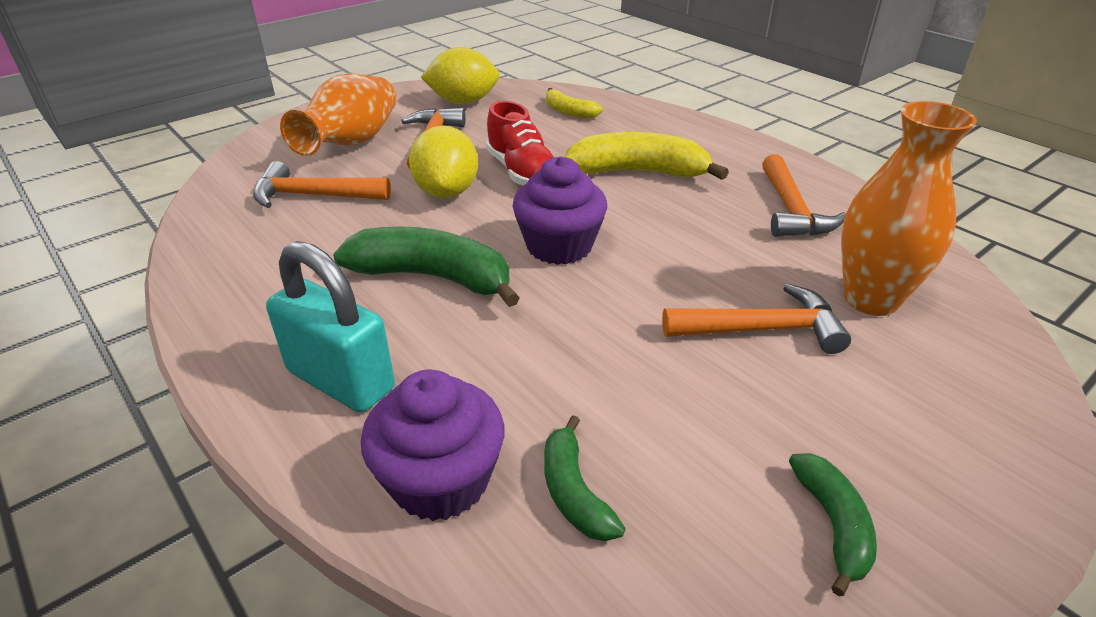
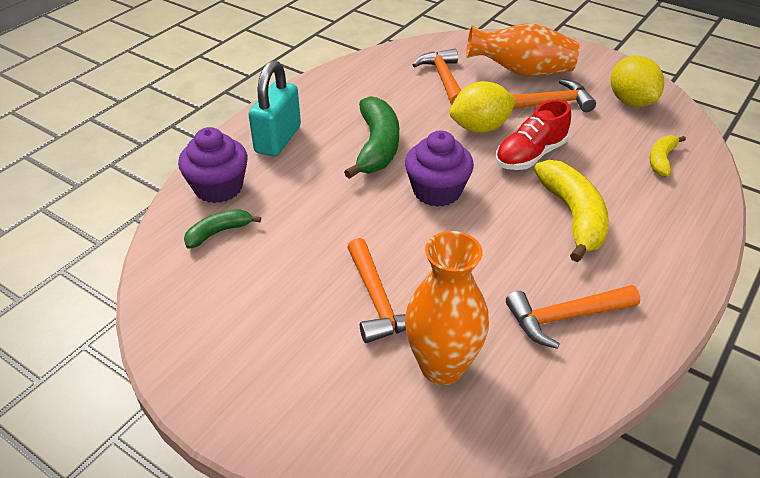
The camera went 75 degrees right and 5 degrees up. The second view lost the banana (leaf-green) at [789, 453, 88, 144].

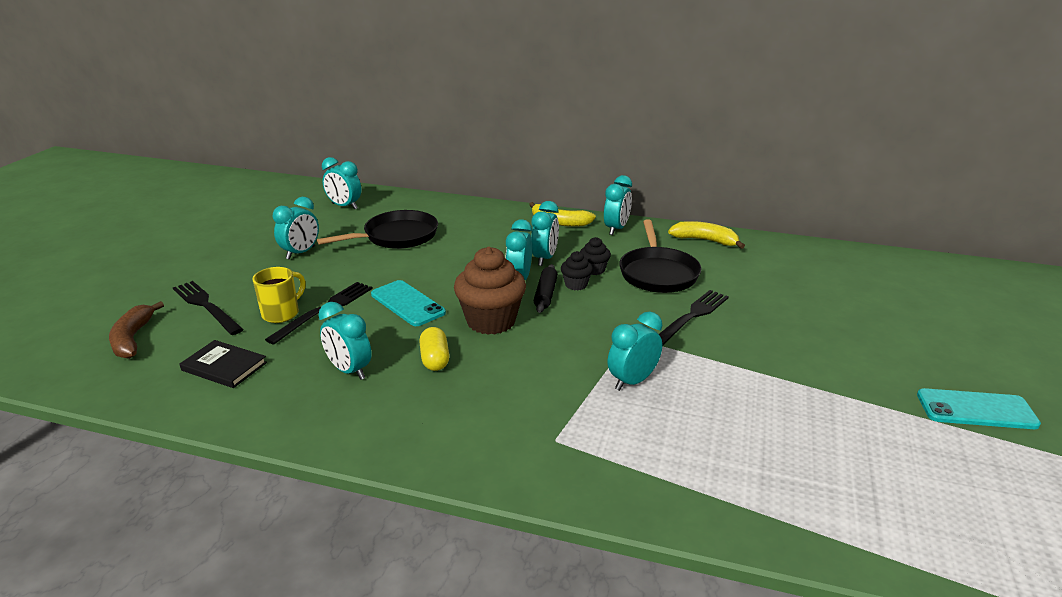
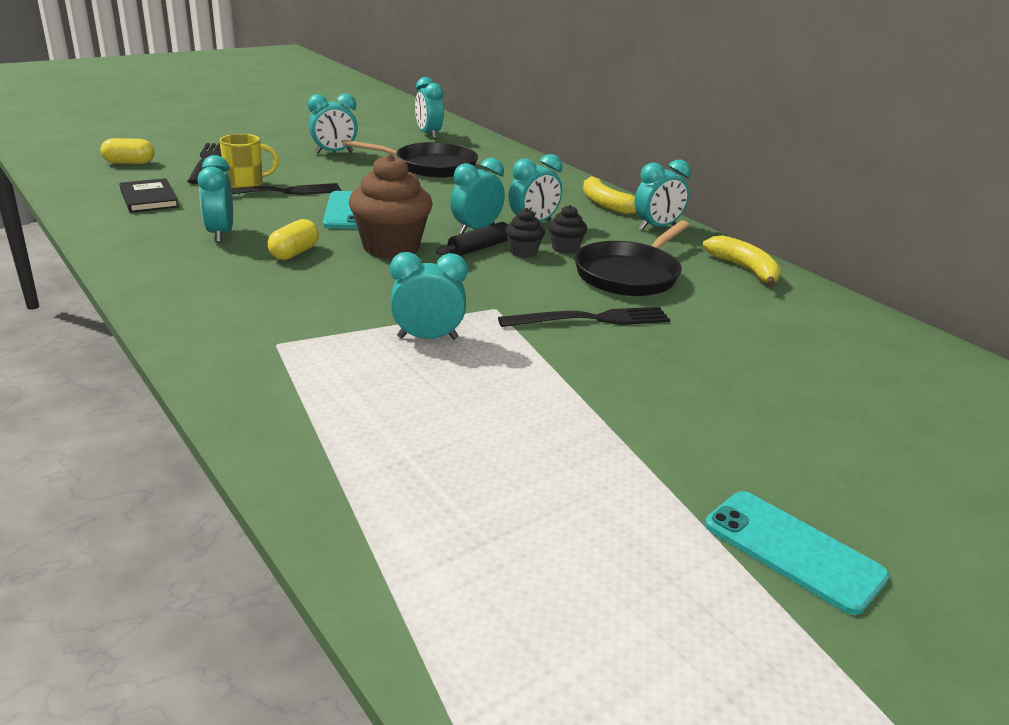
The camera went 35 degrees right and 0 degrees up. Where the banana (brown) stood at [109, 301, 55, 58], the capsule (golden) came to stand at [100, 138, 54, 26].

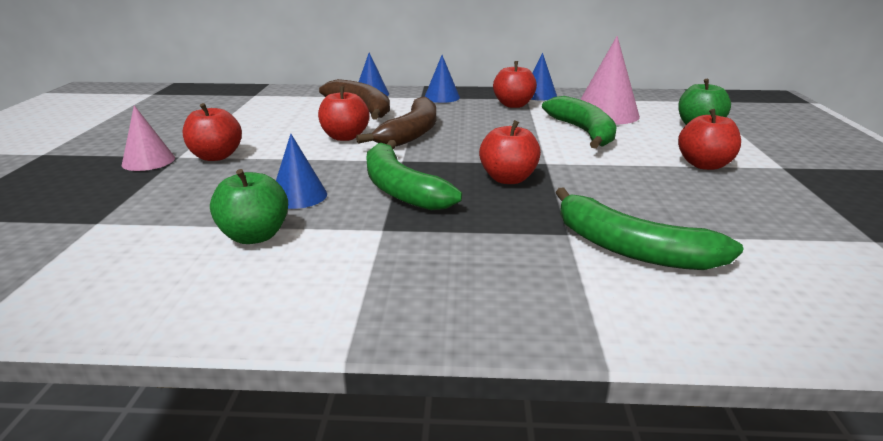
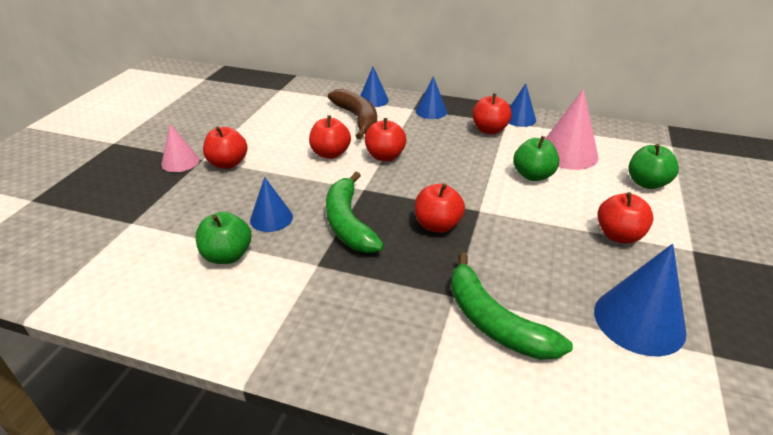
The camera went 15 degrees right and 10 degrees up. Where the banana (brown) stood at [356, 97, 80, 50], the toy apple (scarlet) came to stand at [365, 118, 42, 43]. Where the banana (leaf-green) stood at [542, 96, 74, 53], the toy apple (leaf-green) came to stand at [513, 136, 46, 45]. The second view gained the solid cone (royal blue) at [594, 244, 93, 113].

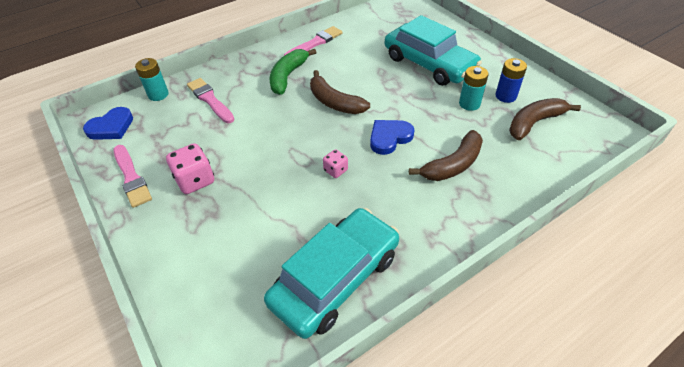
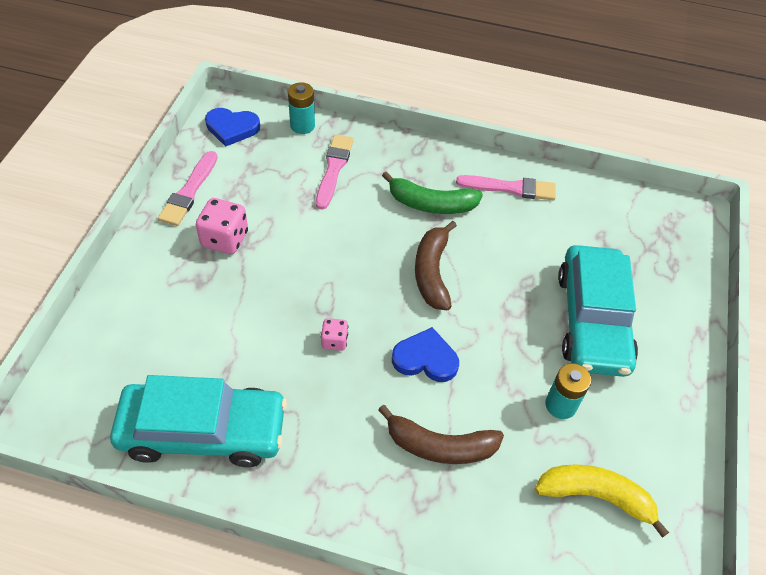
The camera went 45 degrees right and 5 degrees up. The banana (leaf-green) at [270, 49, 47, 46] ended up facing another way, 150 degrees counterclockwise from before. What was the banana (brown) at [509, 98, 72, 42] turned into the banana (golden) at [535, 464, 134, 74]. The second view lost the AA battery (royal blue) at [495, 58, 32, 45].

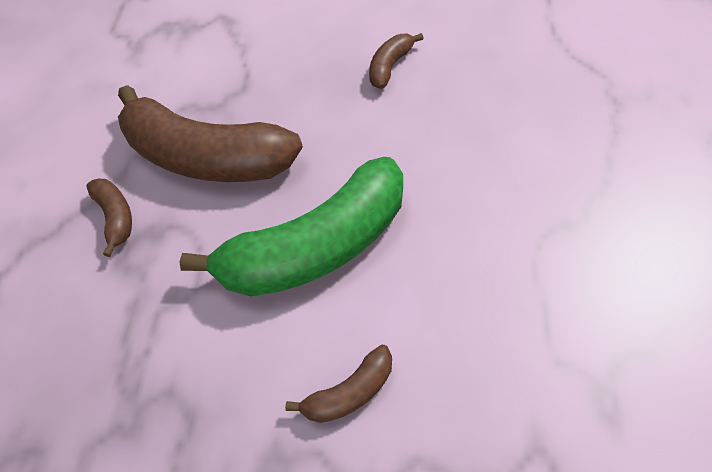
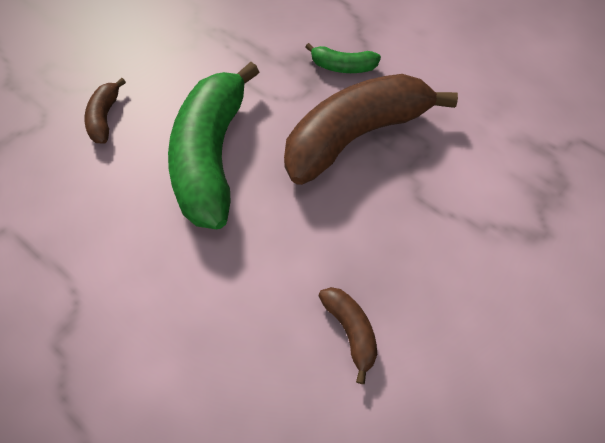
The camera went 120 degrees right and 5 degrees up. What was the banana (brown) at [86, 179, 46, 78] turned into the banana (leaf-green) at [305, 43, 76, 30].

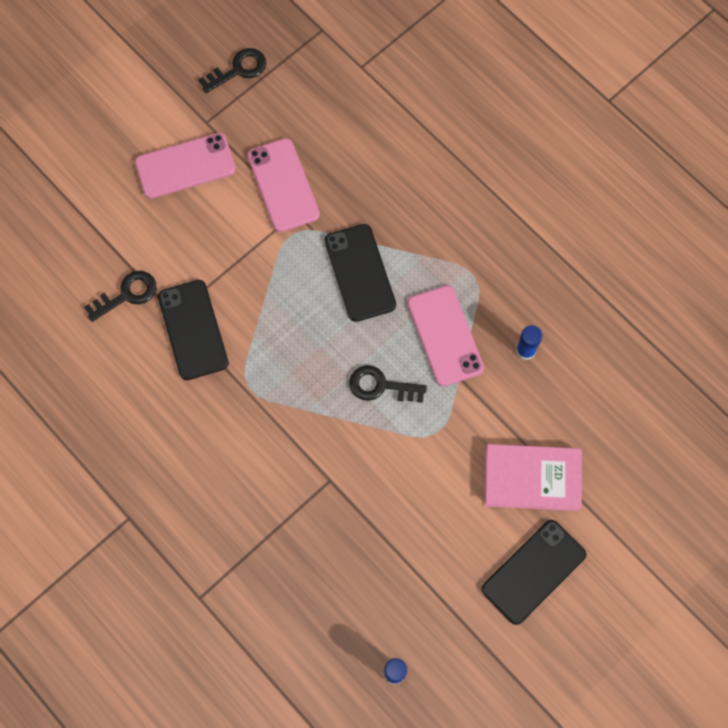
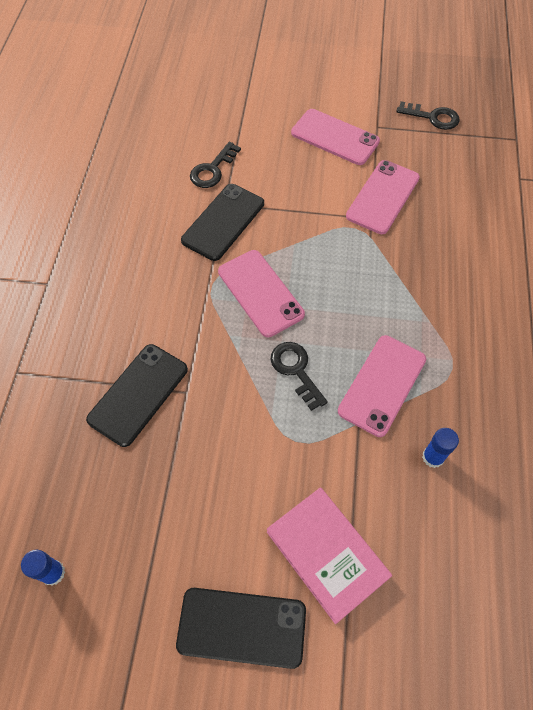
The camera went 50 degrees right and 10 degrees down. The phone (jet-black) ended up elsewhere, having gone from [324, 224, 72, 98] to [86, 344, 102, 103]. The latchkey (jet-black) at [84, 271, 72, 51] ended up facing another way, 105 degrees clockwise from before. The second view gained the phone (rosy) at [218, 250, 87, 87].

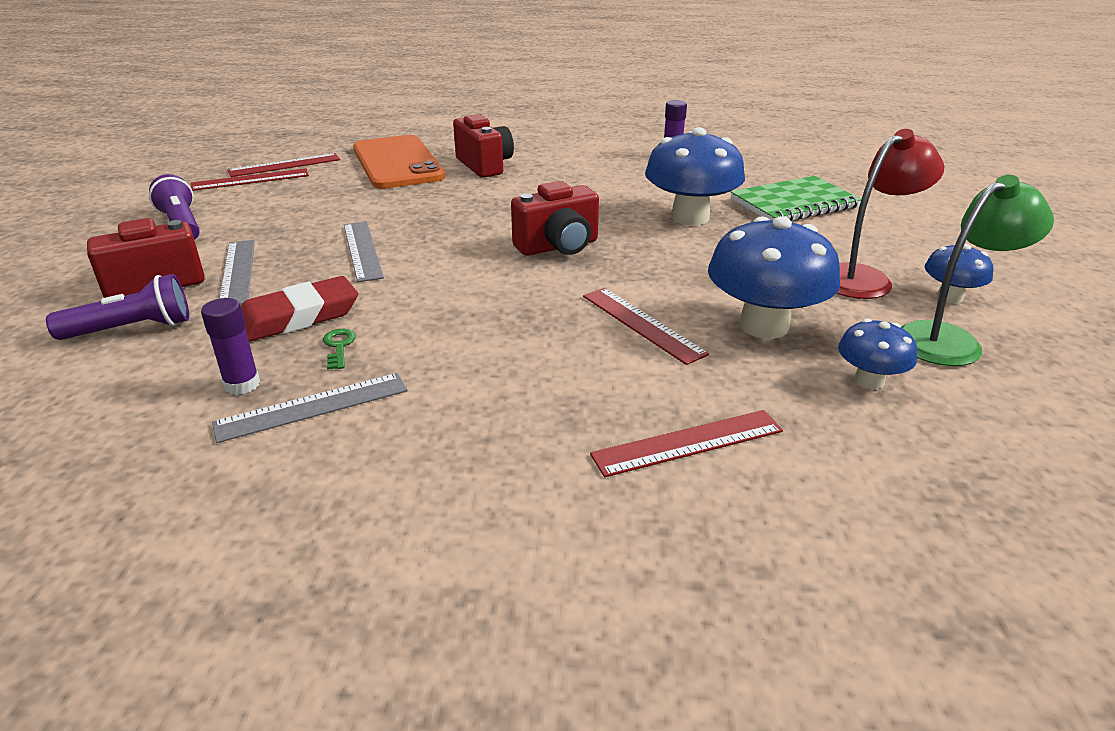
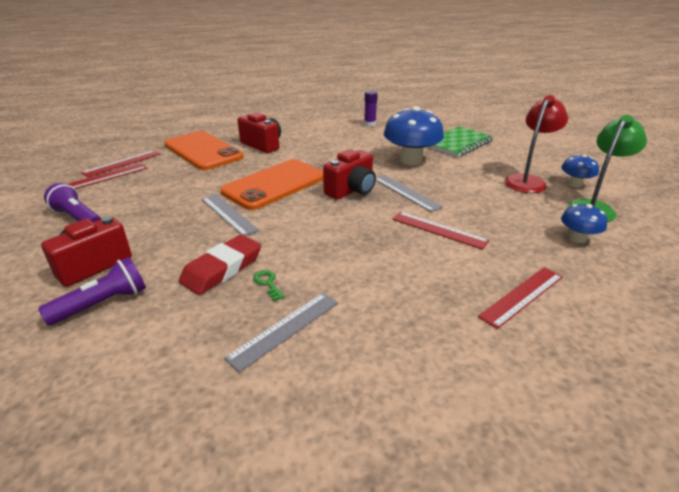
The camera went 20 degrees left and 0 degrees up. The second view gained the phone (orange) at [220, 159, 103, 51]. The ruler (ash-grey) ended up elsewhere, having gone from [219, 240, 36, 65] to [376, 175, 67, 37]. The second view lost the glue stick (violet) at [201, 298, 59, 97]. The second view lost the fungus (royal blue) at [708, 216, 132, 123].

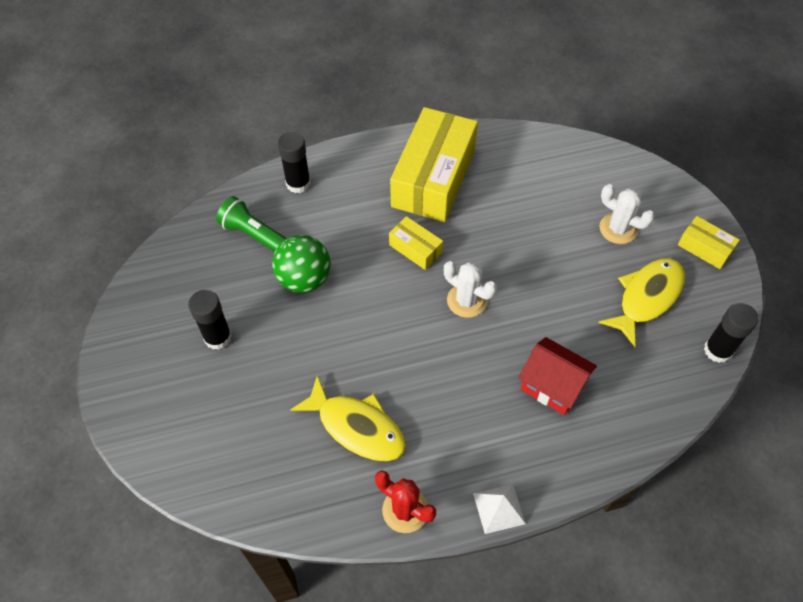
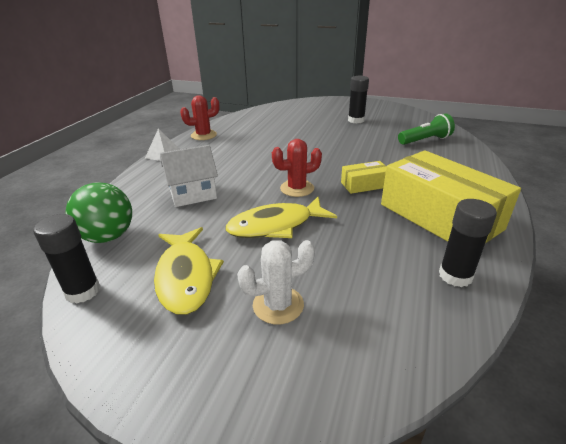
The camera went 125 degrees right and 25 degrees down. The sphere (leaf-green) ended up elsewhere, having gone from [272, 235, 59, 58] to [65, 182, 67, 61]. What was the cottage (scarlet) at [518, 337, 79, 78] turned into the cottage (pure white) at [160, 145, 58, 62]. The fish figure (golden) ended up elsewhere, having gone from [290, 375, 116, 87] to [225, 197, 112, 41]. What was the cactus (pure white) at [444, 261, 53, 57] turned into the cactus (scarlet) at [272, 139, 50, 58]. The glue stick (jet-black) ended up elsewhere, having gone from [278, 132, 33, 61] to [439, 199, 58, 88]. The second view lost the package (golden) at [678, 216, 62, 53].

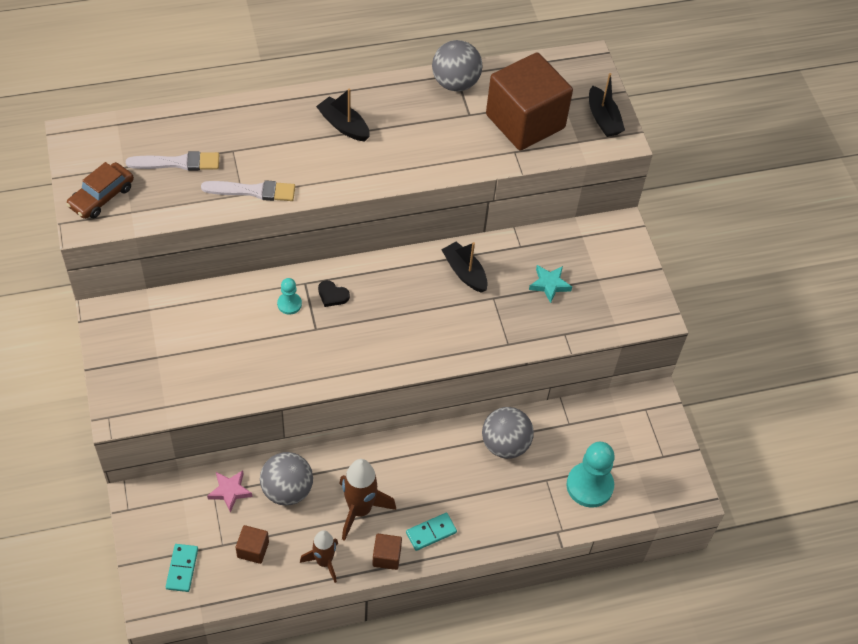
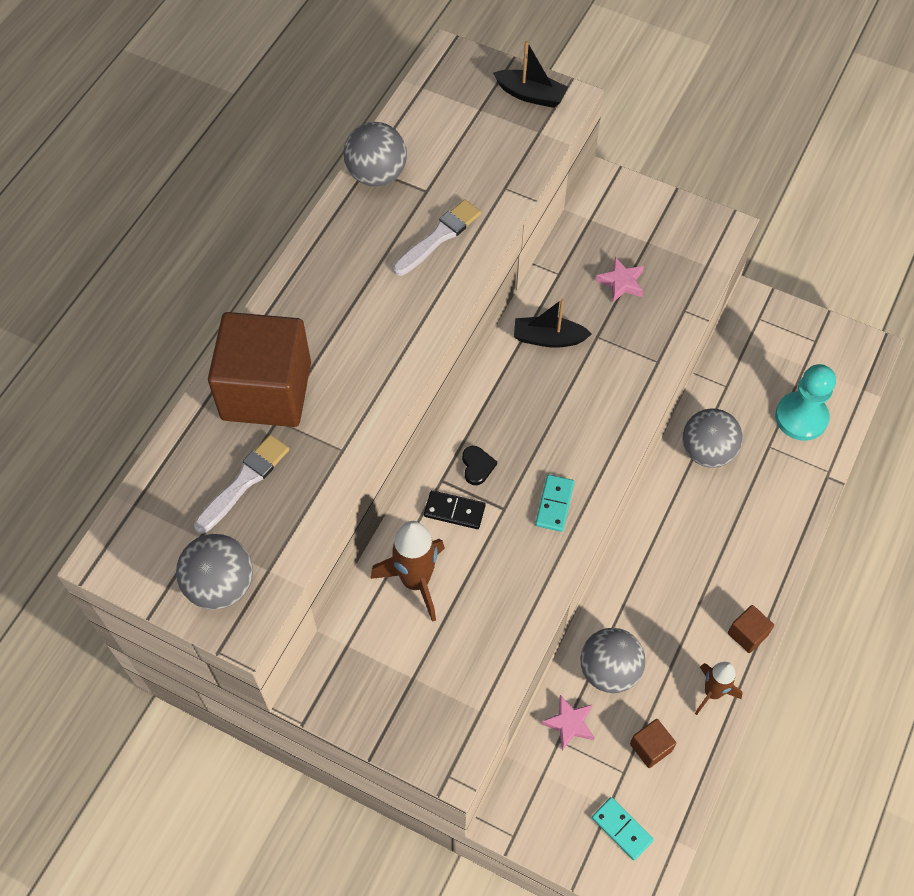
The camera went 45 degrees left and 5 degrees up. Where the toy car (brown) stood at [66, 162, 68, 57], the sphere (ash-grey) came to stand at [176, 534, 77, 76]. The cube (brown) ended up elsewhere, having gone from [486, 52, 87, 98] to [208, 312, 103, 115]. The spaceship (brown) ended up elsewhere, having gone from [339, 459, 57, 82] to [370, 521, 75, 101]. The paint brush (pure white) ended up elsewhere, having gone from [201, 180, 94, 21] to [393, 199, 88, 77]. Where the game pawn (turquoise) stood at [277, 278, 25, 37], the domino tile (jet-black) came to stand at [424, 490, 61, 39]. The heart (jet-black) at [318, 280, 32, 27] ended up facing another way, 75 degrees counterclockwise from before. The domino tile (turquoise) ended up elsewhere, having gone from [406, 513, 51, 38] to [535, 475, 39, 57]. What was the five-pointed star (turquoise) at [529, 265, 43, 38] turned into the five-pointed star (rosy) at [595, 257, 49, 45]. The second view lost the sailboat (jet-black) at [316, 88, 54, 54].

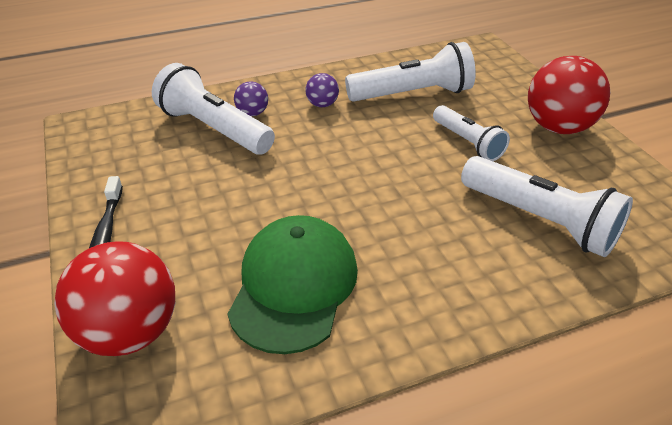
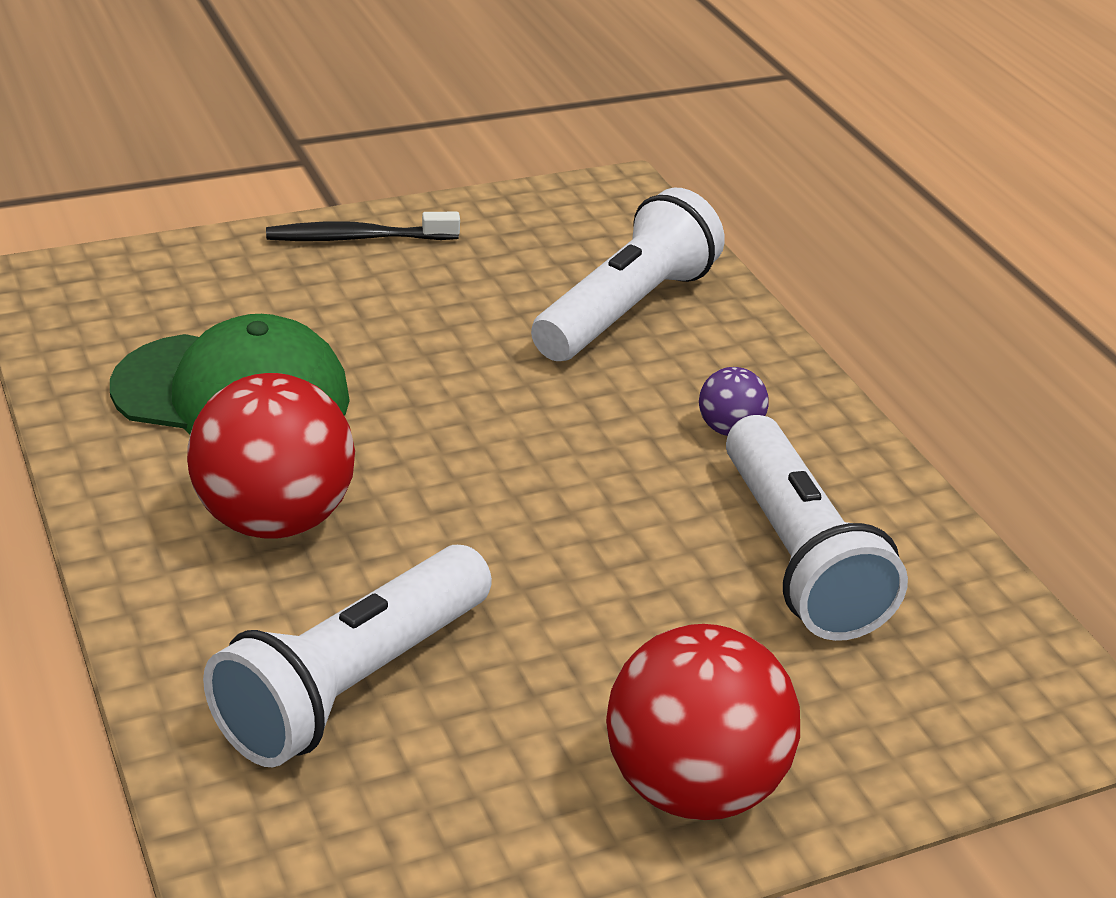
The camera went 85 degrees right and 5 degrees down. The sphere (scarlet) ended up elsewhere, having gone from [54, 241, 121, 115] to [187, 373, 168, 166]. The second view lost the sphere (violet) at [234, 81, 34, 35]. The second view lost the pocket torch (pure white) at [433, 105, 77, 56].

